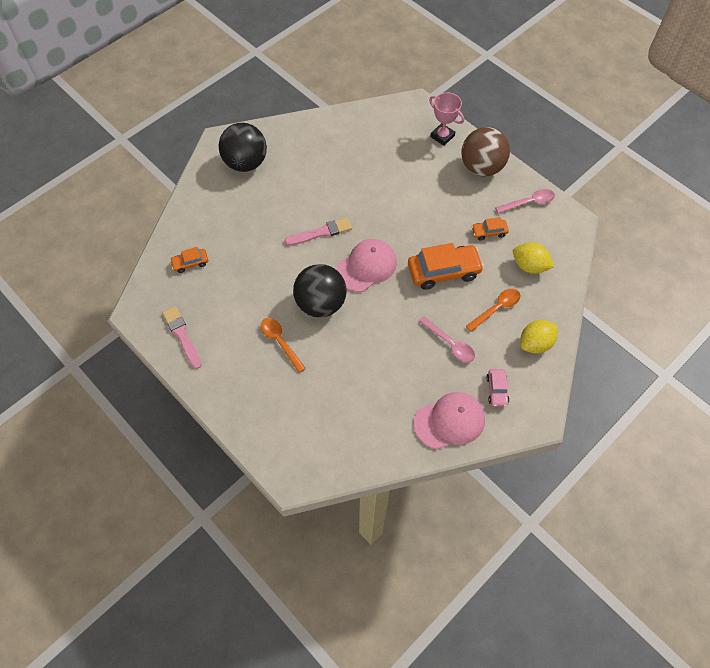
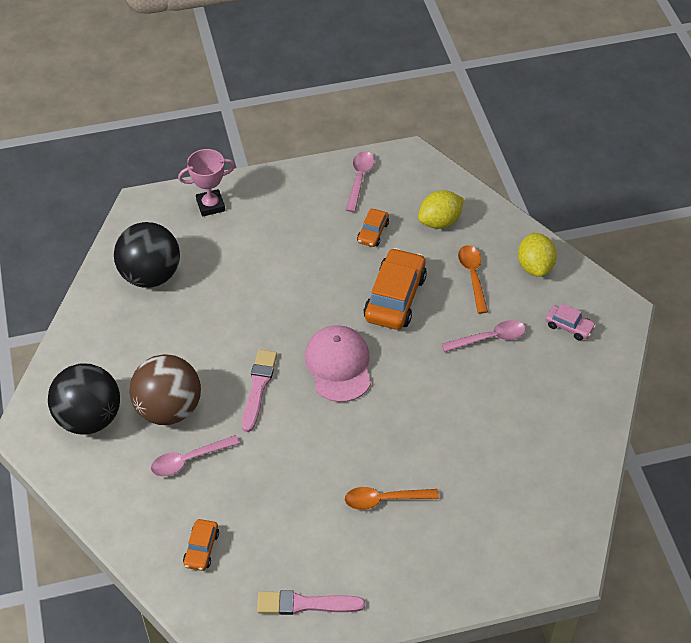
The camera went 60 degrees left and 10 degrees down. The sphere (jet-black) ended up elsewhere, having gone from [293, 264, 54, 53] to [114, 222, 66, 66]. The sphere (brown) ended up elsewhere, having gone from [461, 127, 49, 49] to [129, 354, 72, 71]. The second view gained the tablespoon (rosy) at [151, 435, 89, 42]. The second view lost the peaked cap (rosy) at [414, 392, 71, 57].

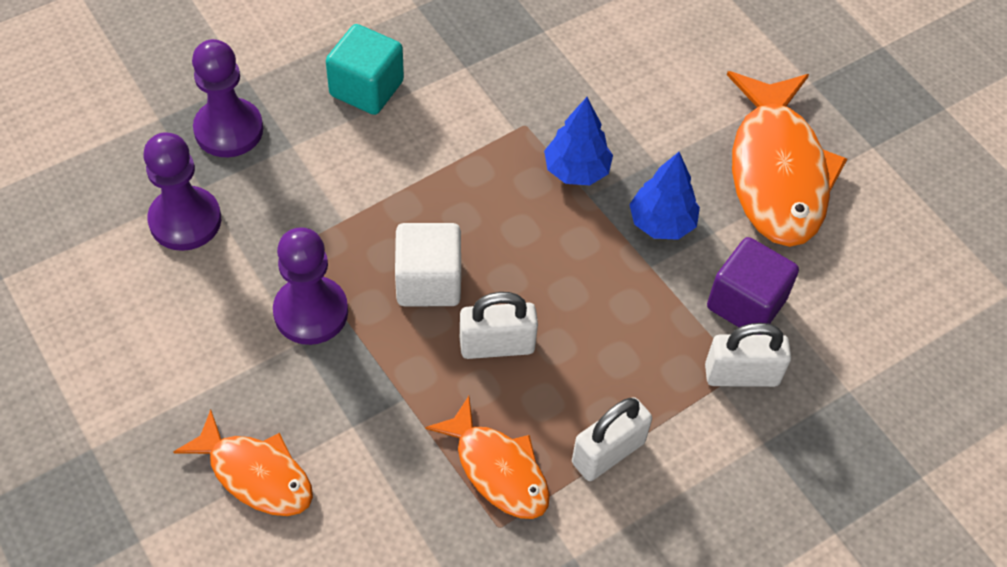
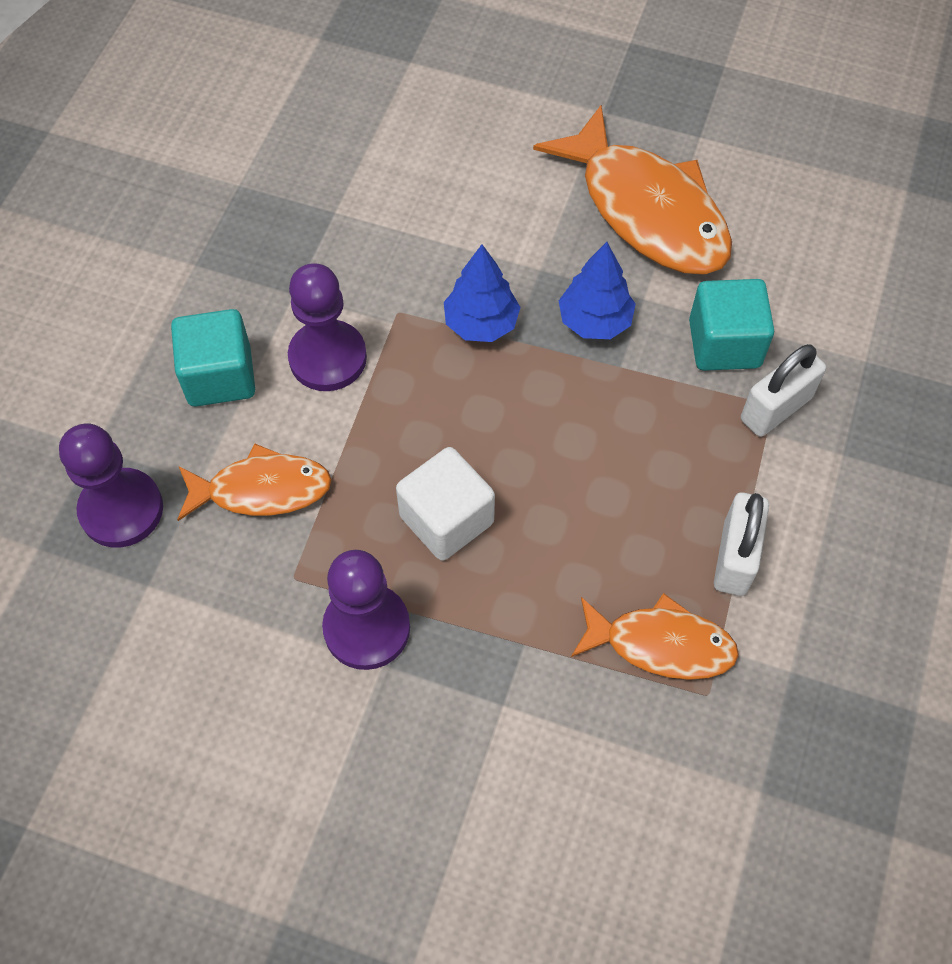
The camera went 35 degrees left and 5 degrees up. The fish figure (orange) ended up elsewhere, having gone from [174, 410, 139, 106] to [177, 444, 155, 77]. The game pawn (violet) ended up elsewhere, having gone from [143, 132, 78, 119] to [288, 263, 79, 128]. What was the cube (violet) at [707, 237, 92, 98] turned into the cube (turquoise) at [689, 279, 85, 92]. The second view lost the padlock (pure white) at [460, 292, 78, 67].

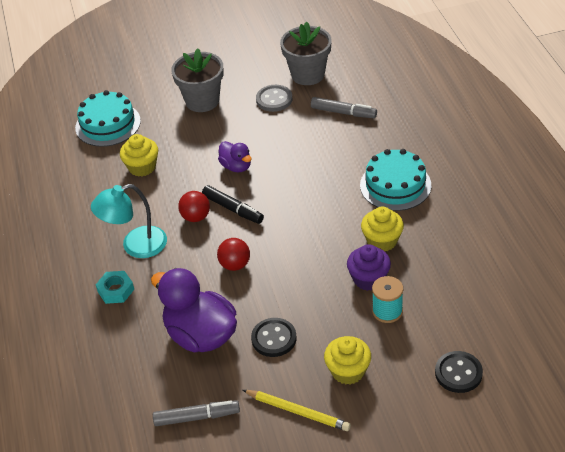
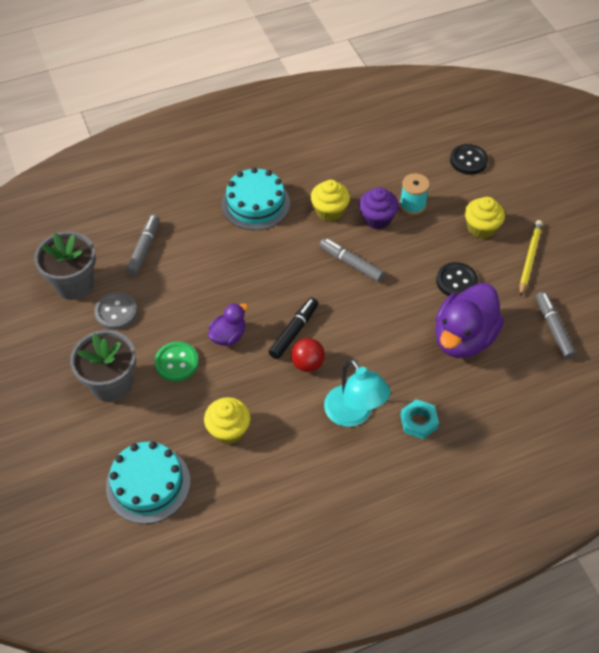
The camera went 100 degrees left and 10 degrees up. The second view gained the button (leaf-green) at [154, 342, 45, 39]. The second view gained the marker (ash-grey) at [319, 238, 65, 44]. The second view lost the sphere (scarlet) at [217, 238, 33, 33].

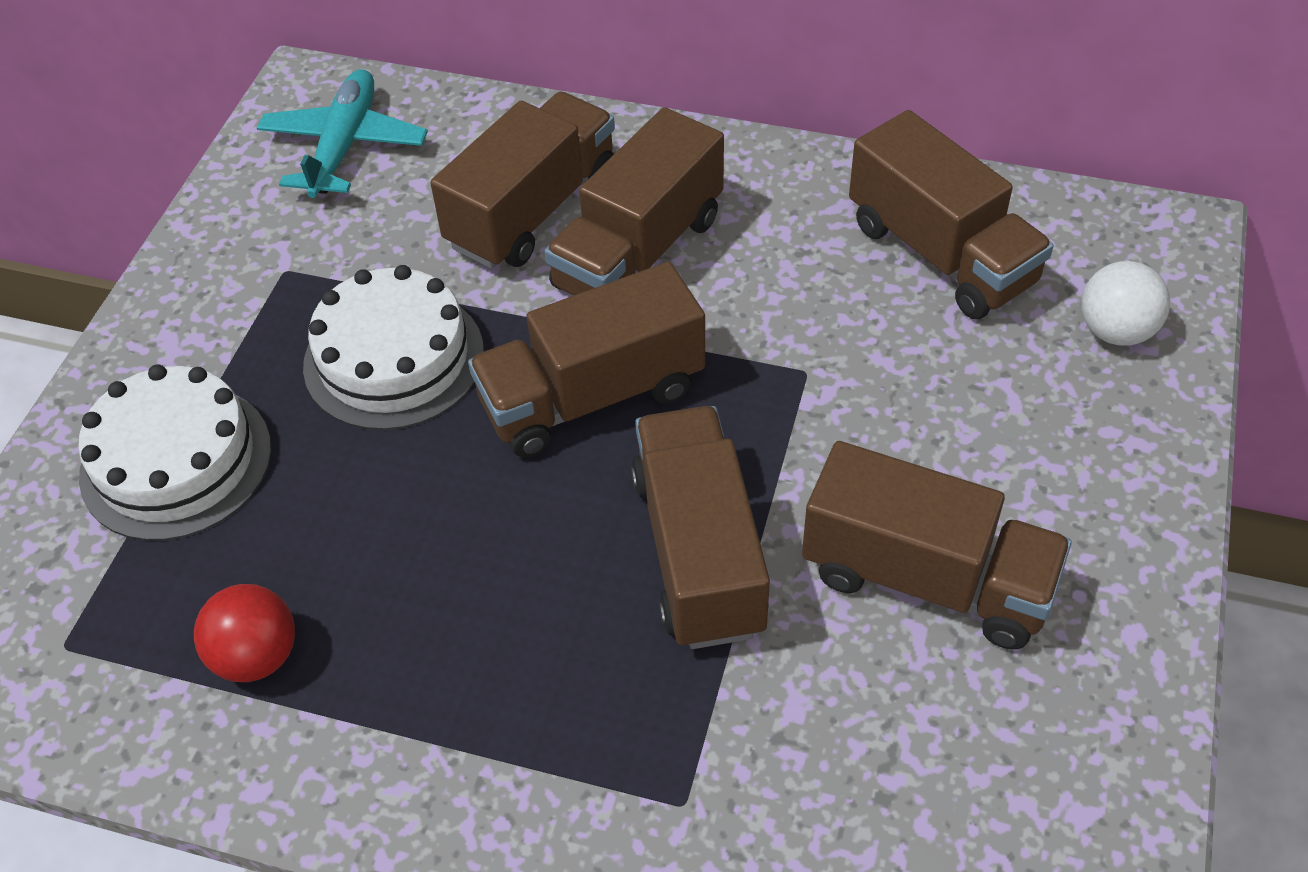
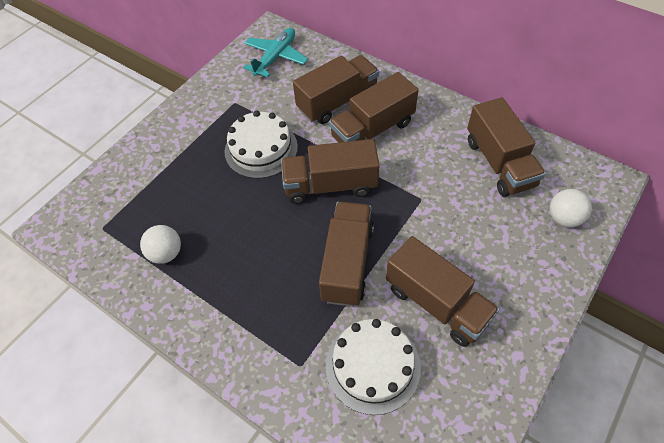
The camera went 20 degrees right and 5 degrees up. What was the sphere (scarlet) at [194, 584, 101, 98] turned into the sphere (pure white) at [140, 225, 41, 39]. The cake (pure white) ended up elsewhere, having gone from [78, 364, 193, 177] to [326, 319, 95, 96].

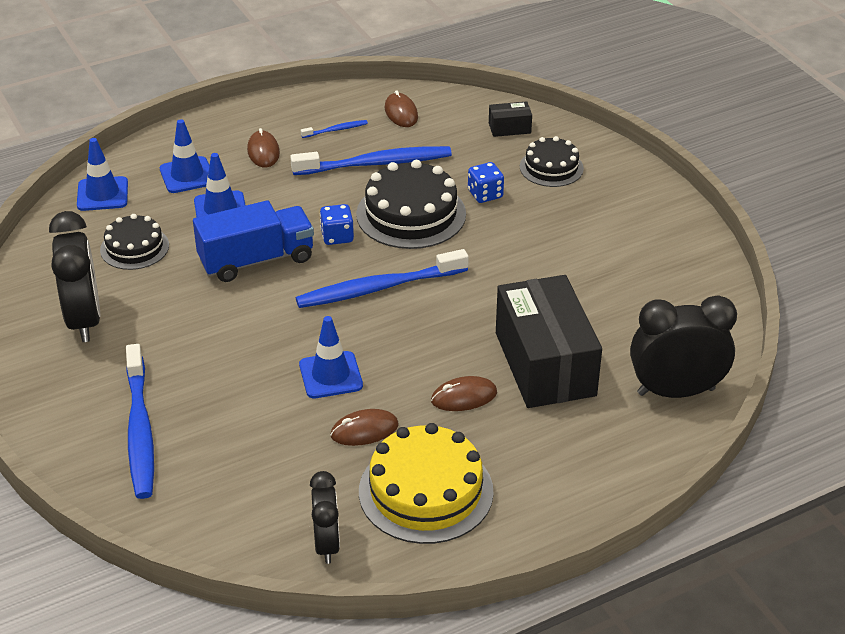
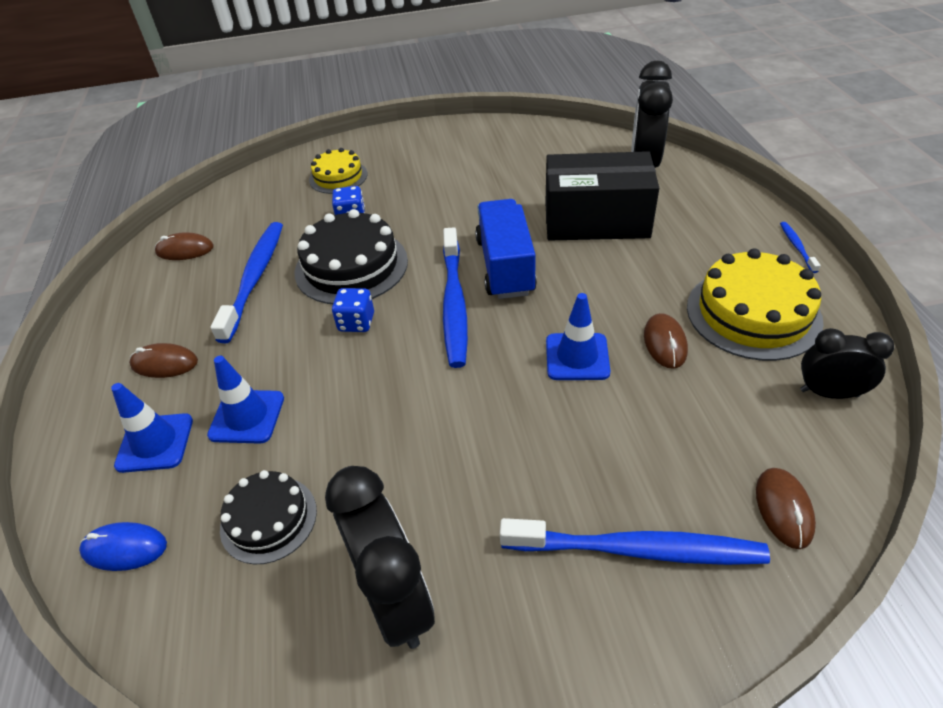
The camera went 70 degrees left and 5 degrees up. Where the traffic cone (royal blue) stood at [77, 138, 51, 73], the PC mouse (royal blue) came to stand at [79, 522, 88, 49]. What was the cake (jet-black) at [520, 136, 64, 51] turned into the cake (golden) at [309, 148, 58, 46]. The bedside clock (jet-black) at [49, 211, 51, 131] ended up facing another way, 60 degrees clockwise from before. The lorry (royal blue) ended up elsewhere, having gone from [193, 200, 121, 82] to [475, 199, 62, 100]. The PC mouse (brown) ended up elsewhere, having gone from [431, 376, 66, 35] to [756, 468, 60, 81]. The toothbrush (royal blue) ended up elsewhere, having gone from [301, 120, 67, 18] to [780, 222, 41, 51]. The second view lost the package (jet-black) at [489, 101, 43, 36].

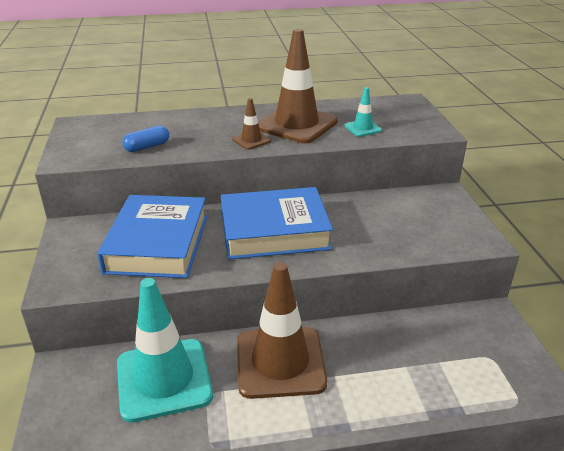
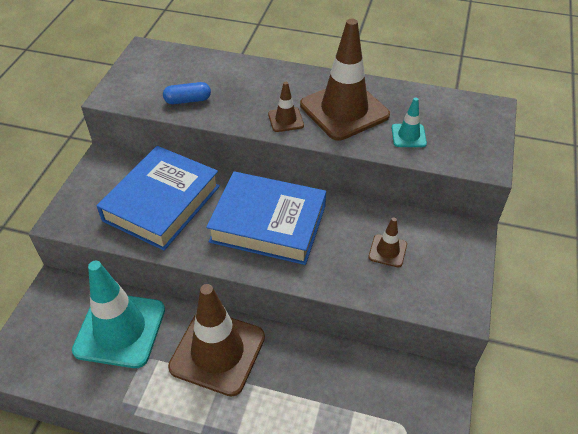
The camera went 25 degrees right and 15 degrees up. The second view gained the traffic cone (brown) at [368, 217, 39, 50].

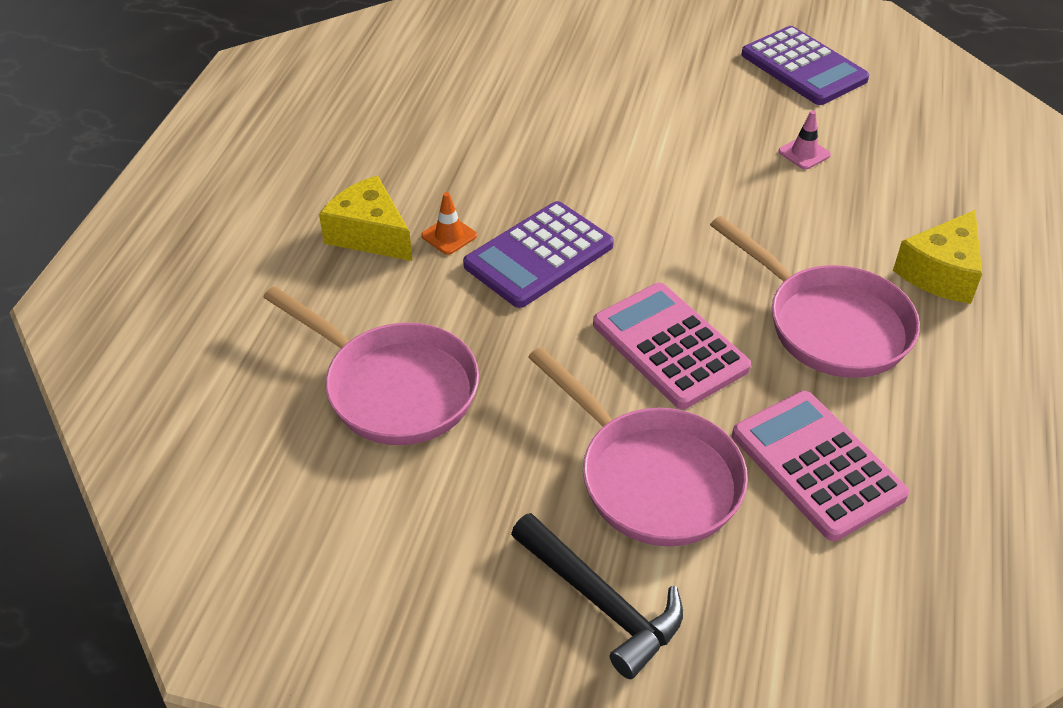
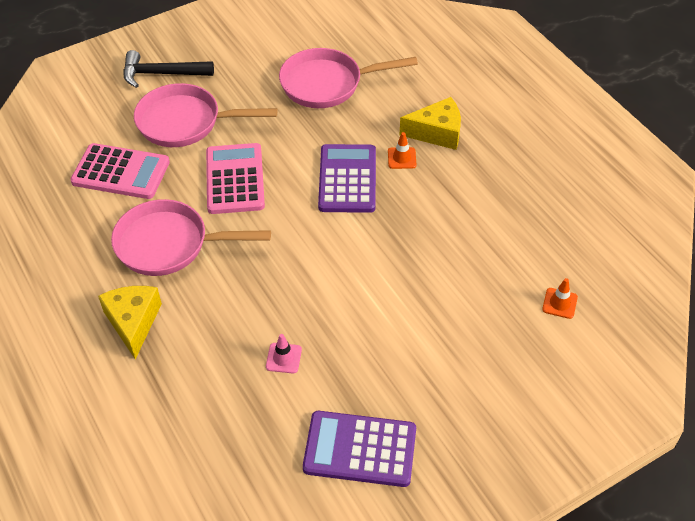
The camera went 135 degrees right and 5 degrees up. The adding machine (rosy) at [593, 283, 158, 126] ended up facing another way, 105 degrees counterclockwise from before. The second view gained the traffic cone (orange) at [542, 278, 36, 41].

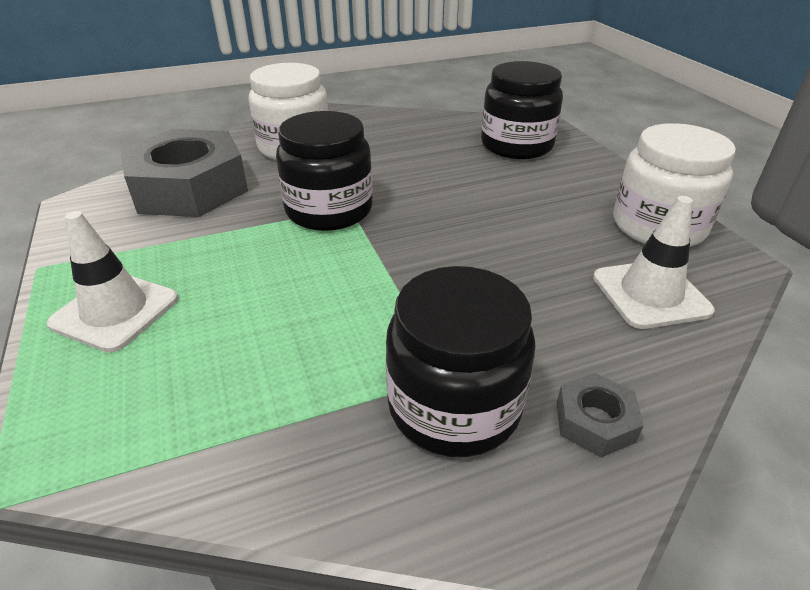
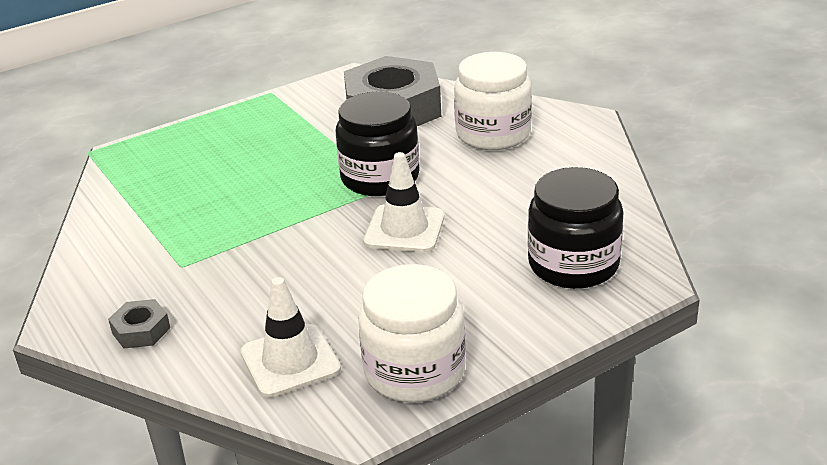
The camera went 80 degrees right and 5 degrees down. The traffic cone (pure white) ended up elsewhere, having gone from [47, 211, 132, 141] to [363, 152, 82, 100]. The second view lost the jam jar (jet-black) at [386, 266, 150, 191].

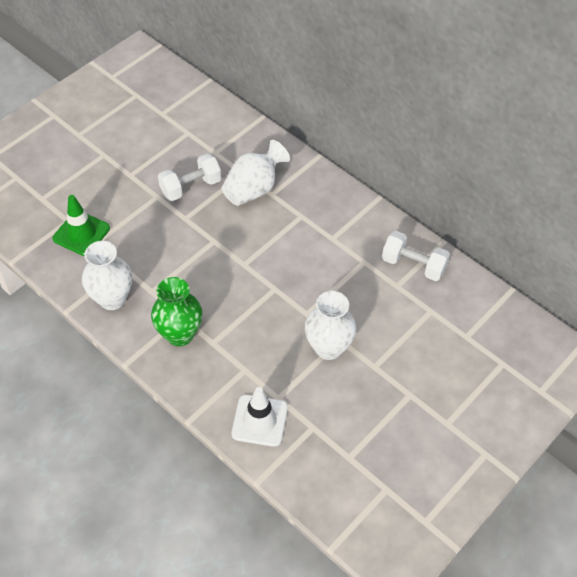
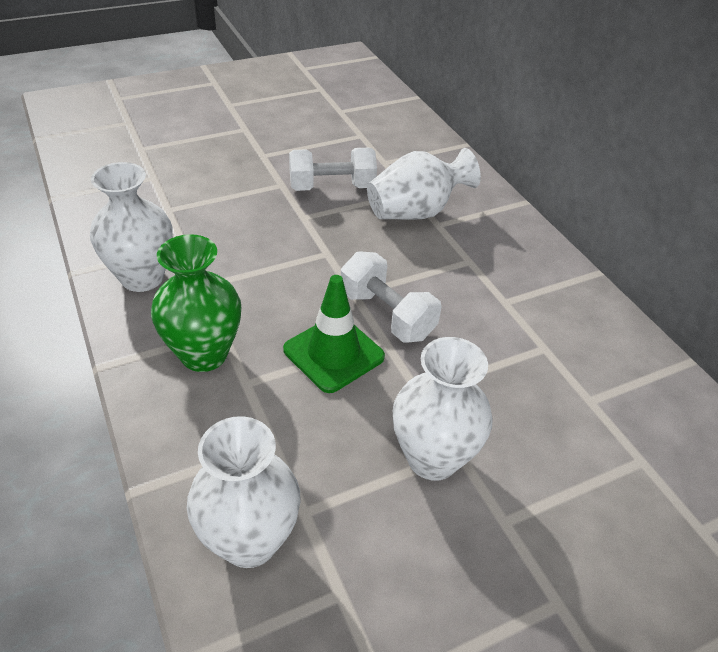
The camera went 20 degrees right and 10 degrees down. Where the traffic cone (pure white) stood at [231, 387, 57, 60], the flower vase (pure white) came to stand at [187, 416, 114, 152]. The traffic cone (leaf-green) ended up elsewhere, having gone from [52, 195, 58, 61] to [283, 275, 102, 118]. The hand weight (pure white) ended up elsewhere, having gone from [382, 231, 68, 50] to [341, 251, 100, 92].

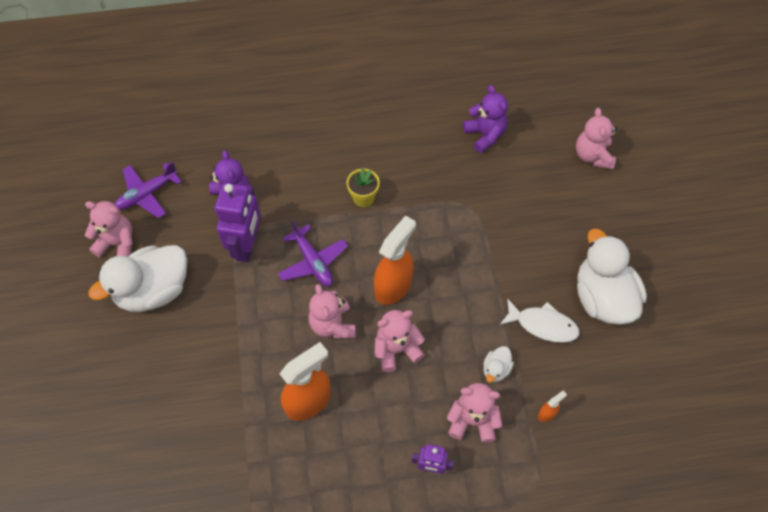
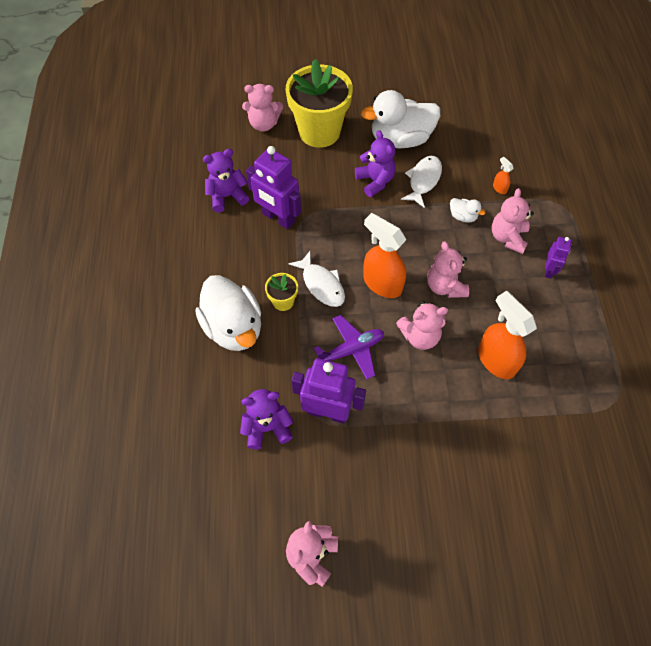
The camera went 85 degrees left and 0 degrees up. The rubber duck (pure white) ended up elsewhere, having gone from [88, 245, 99, 67] to [195, 275, 66, 76]. The second view gained the toy robot (violet) at [246, 146, 55, 83]. The second view gained the plant pot (golden) at [285, 59, 68, 89]. The second view gained the fish figure (pure white) at [288, 251, 57, 56]. The second view gained the teddy (violet) at [355, 130, 41, 67]. The second view lost the toy plane (violet) at [114, 162, 67, 56].

